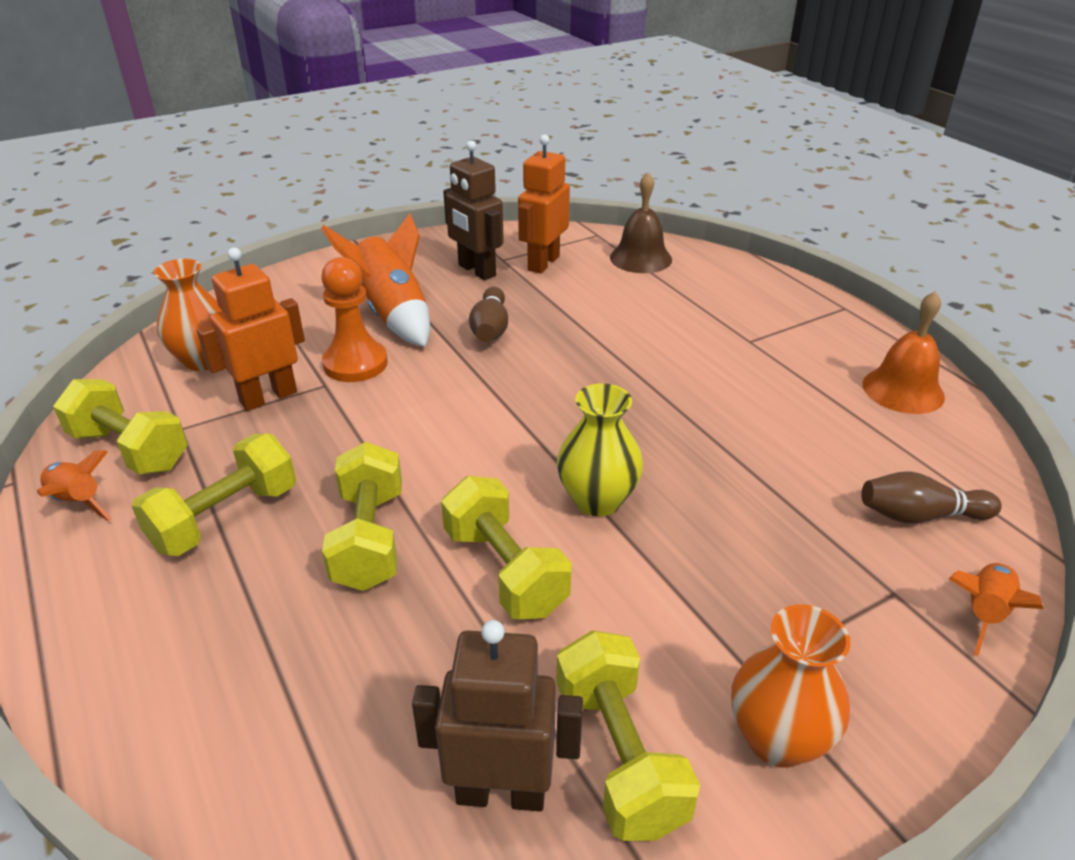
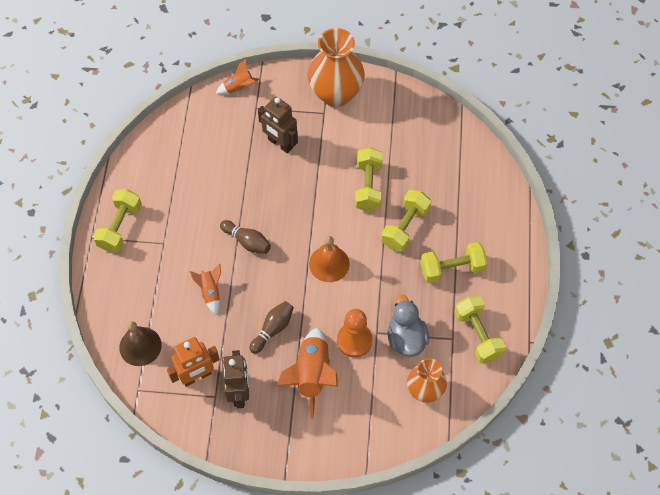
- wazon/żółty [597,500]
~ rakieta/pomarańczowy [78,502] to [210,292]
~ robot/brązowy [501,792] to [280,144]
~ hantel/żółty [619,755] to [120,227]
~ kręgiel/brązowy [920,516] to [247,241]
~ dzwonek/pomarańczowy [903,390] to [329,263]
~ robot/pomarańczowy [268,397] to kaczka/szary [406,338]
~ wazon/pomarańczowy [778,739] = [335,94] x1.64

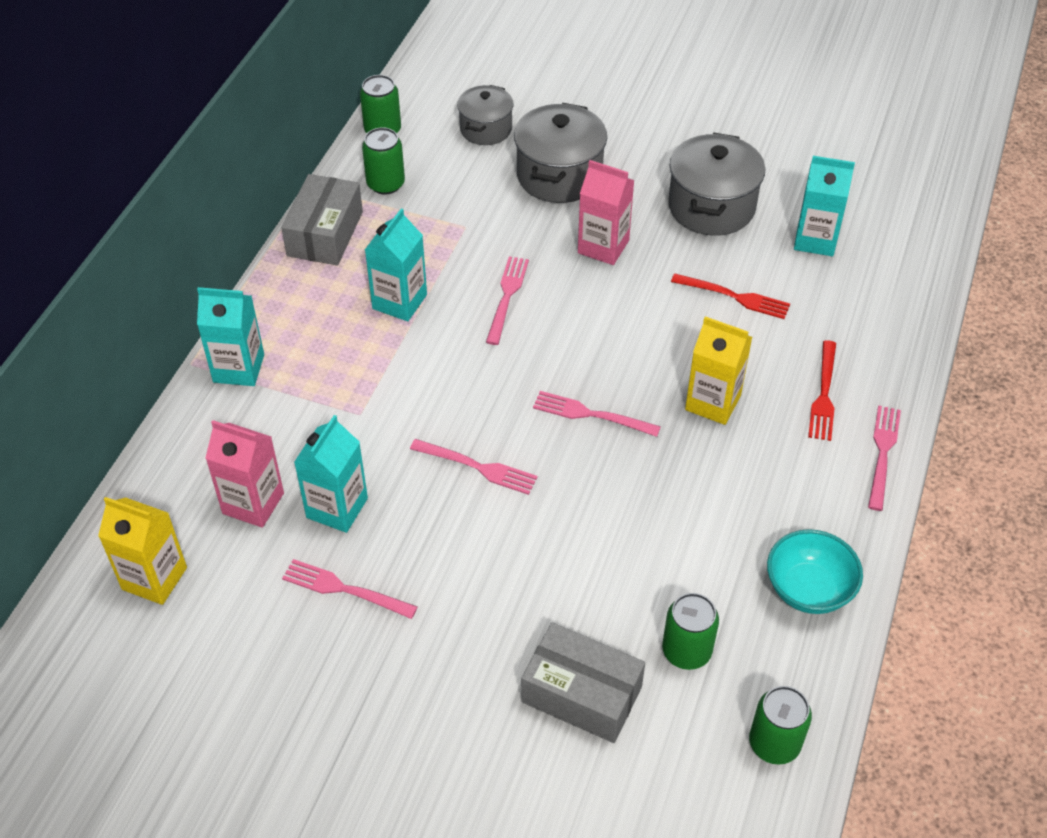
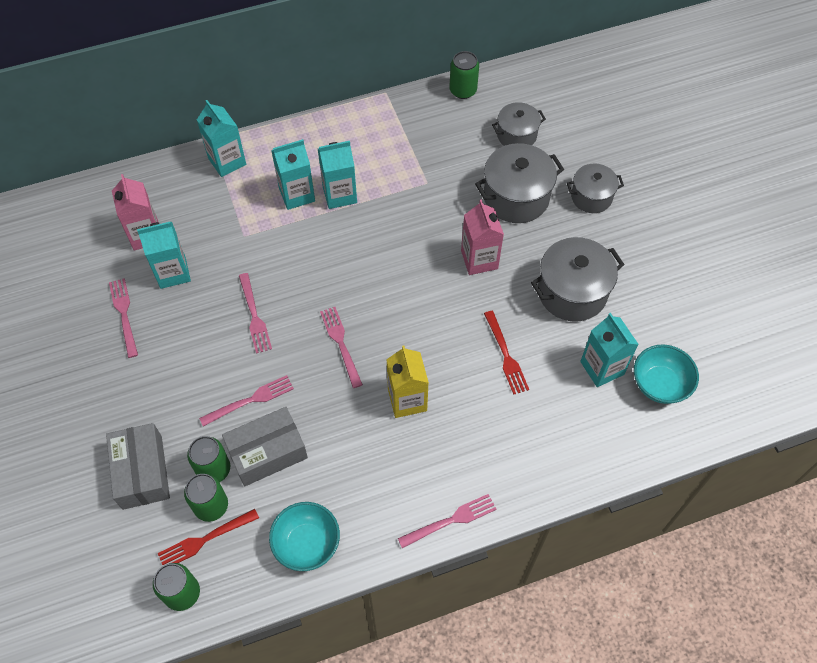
- karton mleka/żółty [154,578]
+ karton mleka/turkusowy [297,194]
+ garnek/szary [591,197]
+ miska/turkusowy [660,384]
~ pudełko/szary [325,234] to [267,452]
~ puszka/zielony [385,184] to [214,469]
~ widelec/różowy [507,296] to [251,400]
~ widelec/czerwony [824,395] to [205,540]

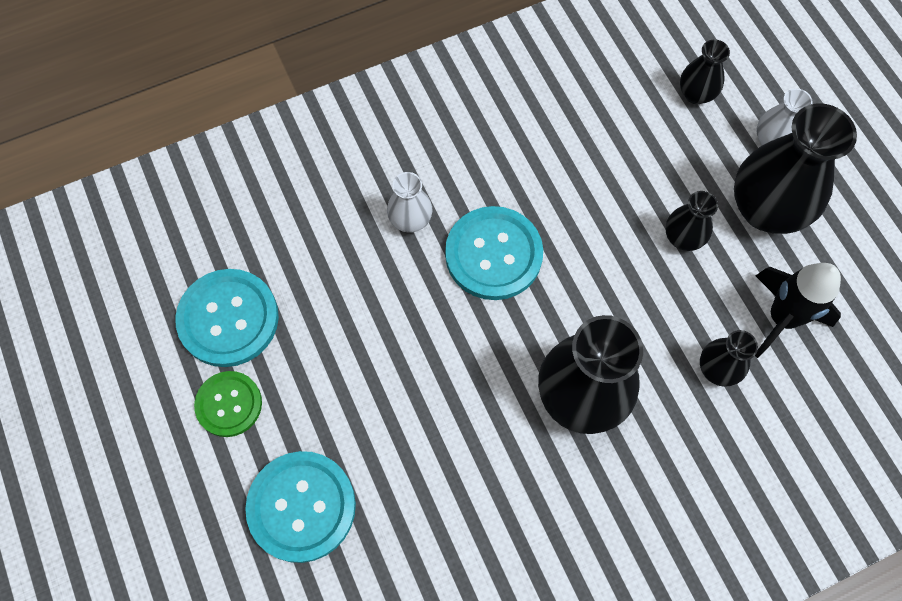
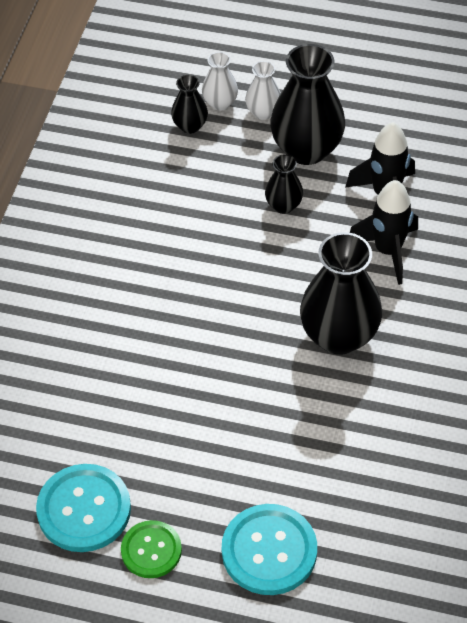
- guzik/turkusowy [493,254]
~ wazon/biały [410,220] to [220,103]
~ wazon/czarny [717,369] to rakieta/czarny [387,251]

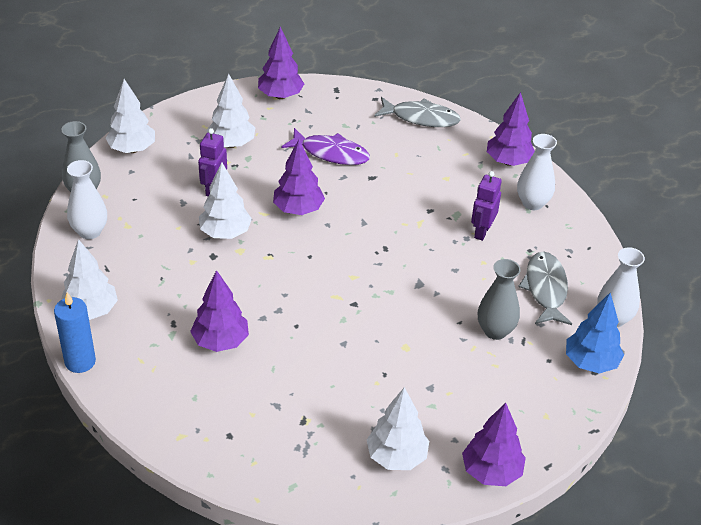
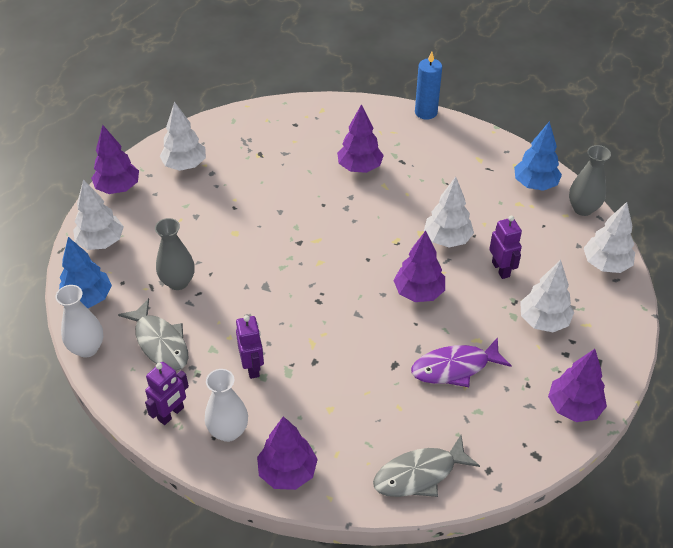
+ robot/fioletowy [171,414]
~ drzewko/biały [91,311] to [101,242]
~ wazon/biały [90,232] to drzewko/niebieski [535,184]

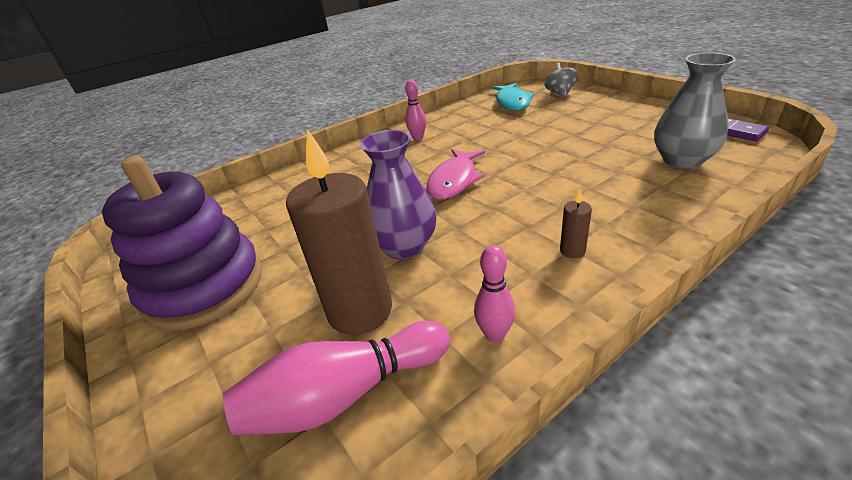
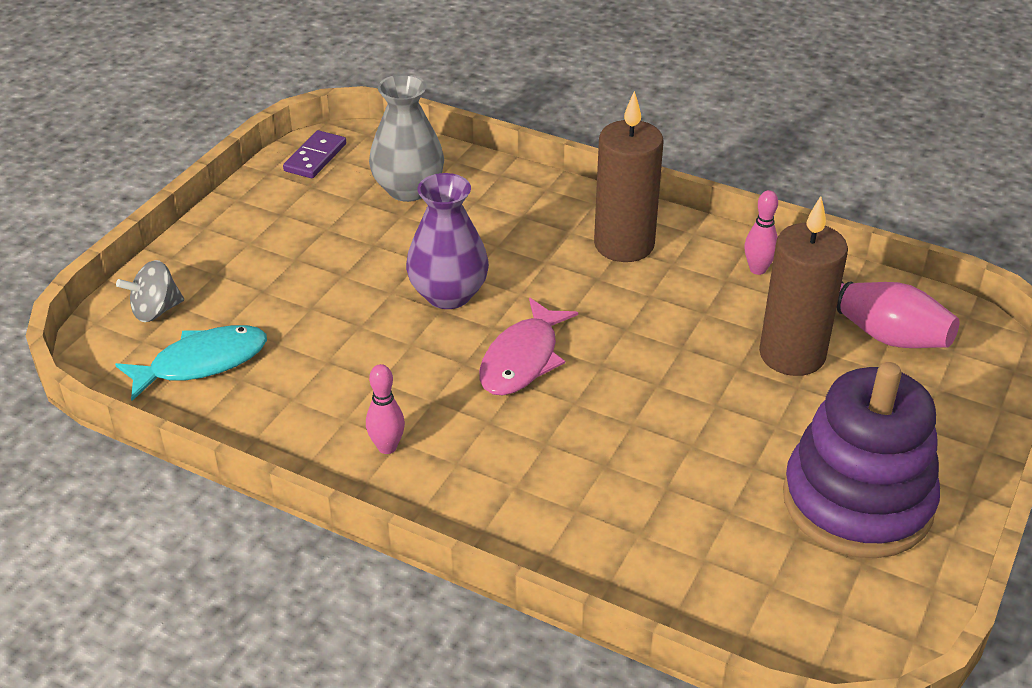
~ wazon/fioletowy [404,246] to [448,294]
~ ryba/różowy [454,181] = [522,359] 120 degrees clockwise
~ świeca/brązowy [572,251] = [624,245] x2.45

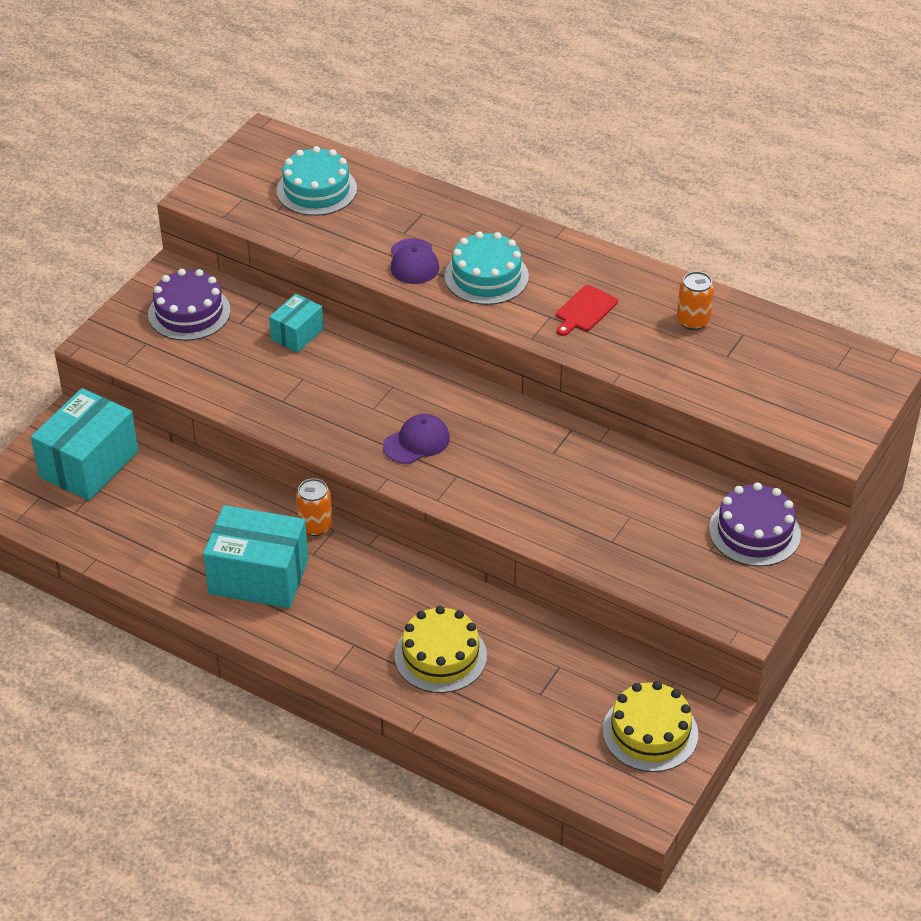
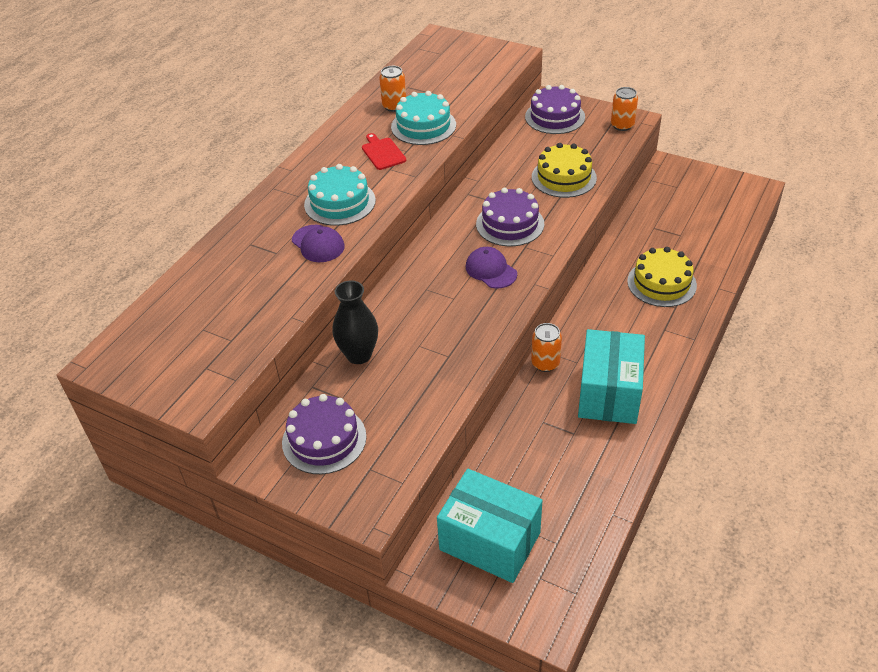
+ tort/fioletowy [510,224]
+ puszka/pomarańczowy [622,125]
~ tort/turkusowy [316,190] to [423,126]
~ tort/żółty [650,732] to [564,177]
~ pudełko/turkusowy [297,334] to wazon/czarny [359,355]
~ czapka/fioletowy [413,262] = [318,244] 60 degrees clockwise
~ deska do krojenia/czerwony [585,310] = [382,152] 150 degrees counterclockwise

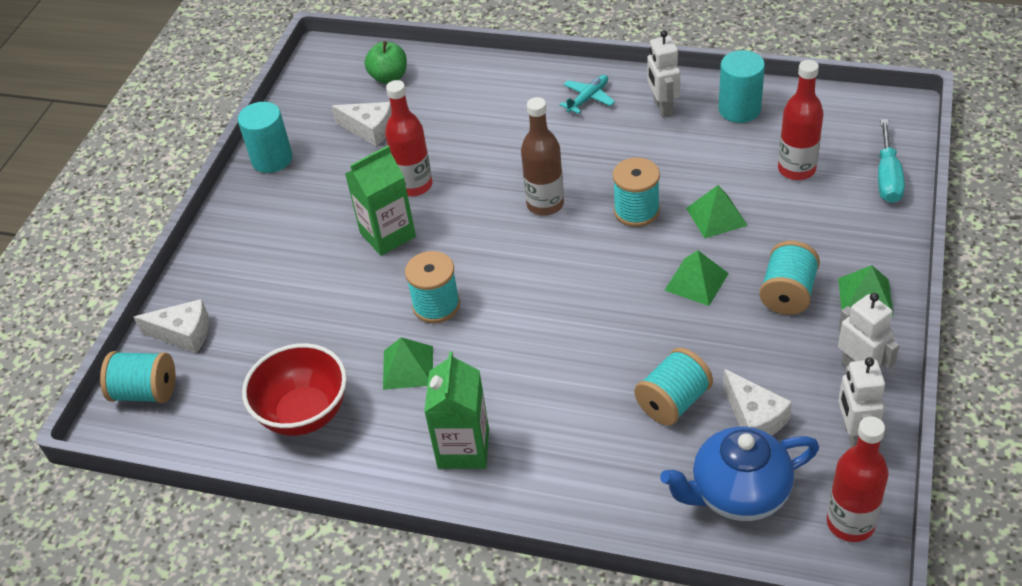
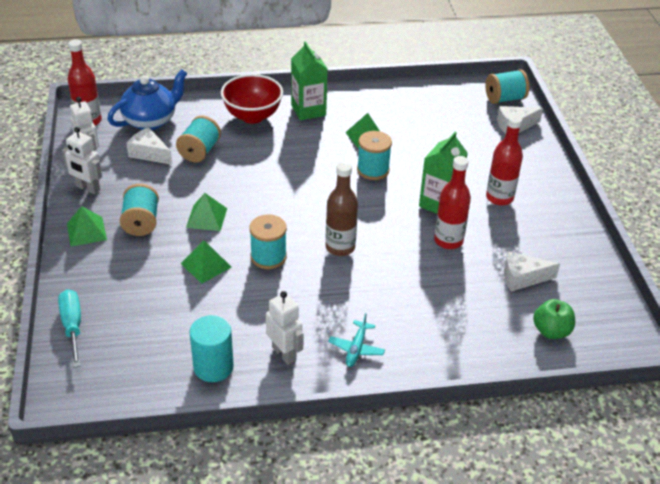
- walec/turkusowy [272,159]
~ miska/czerwony [304,414] to [252,116]
~ butelka/czerwony [796,169] to [499,198]

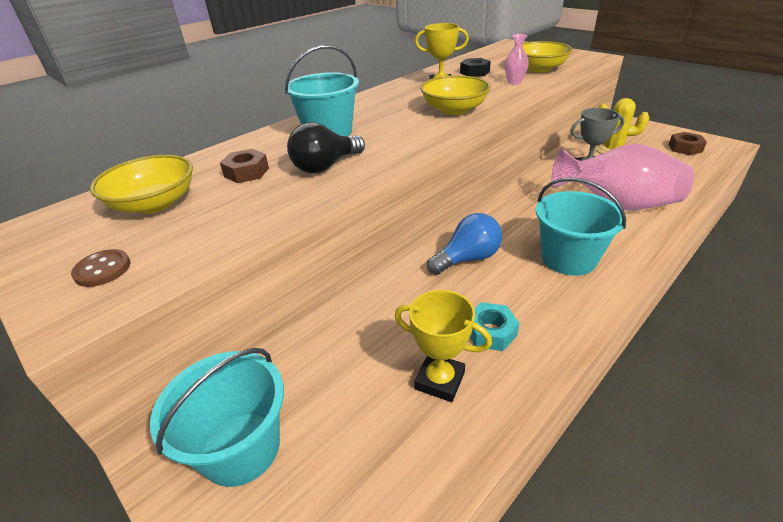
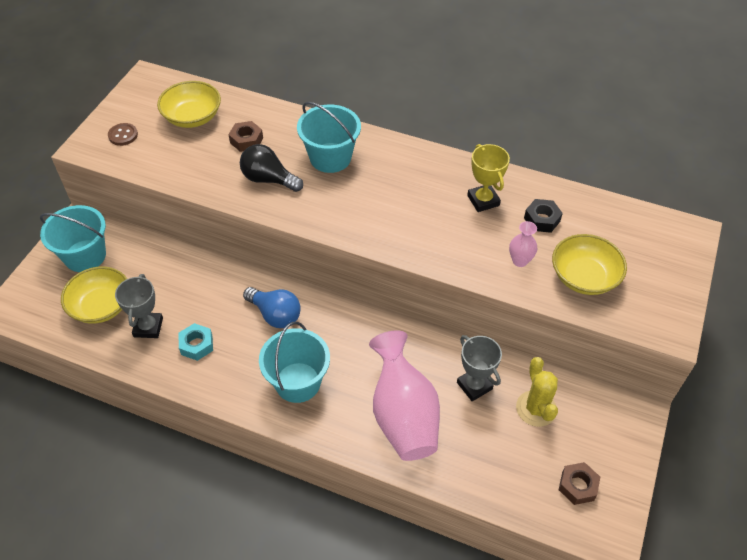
~ miska/żółty [454,109] to [101,306]
~ puchar/żółty [440,380] to puchar/szary [148,327]

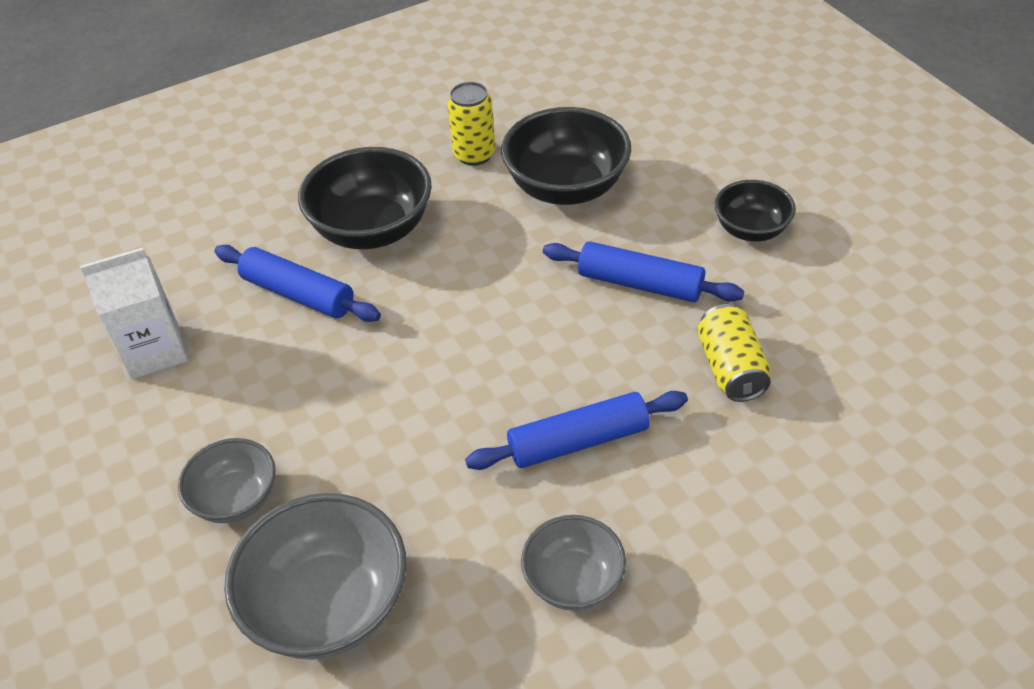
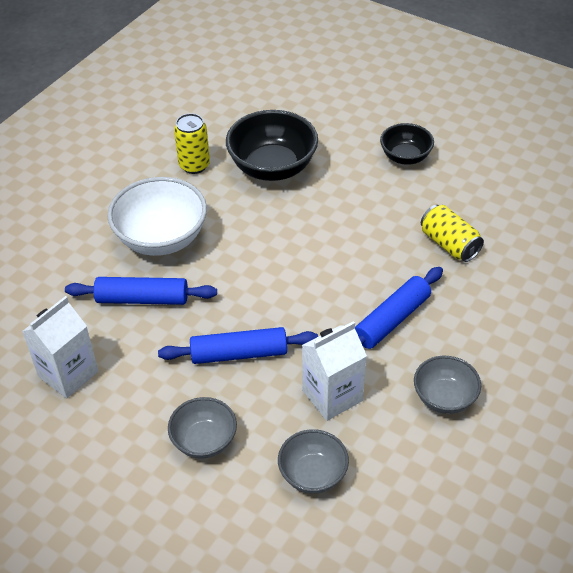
+ karton mleka/biały [332,395]
~ wałek do ciasta/niebieski [640,283] to [239,353]
~ miska/czarny [372,229] to miska/biały [161,238]
~ miska/szary [329,605] = [313,474] x0.59

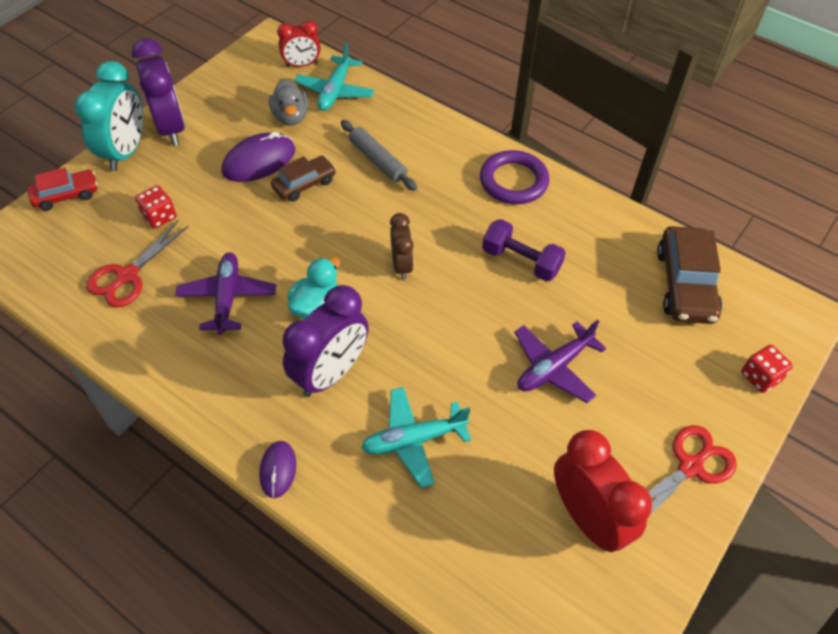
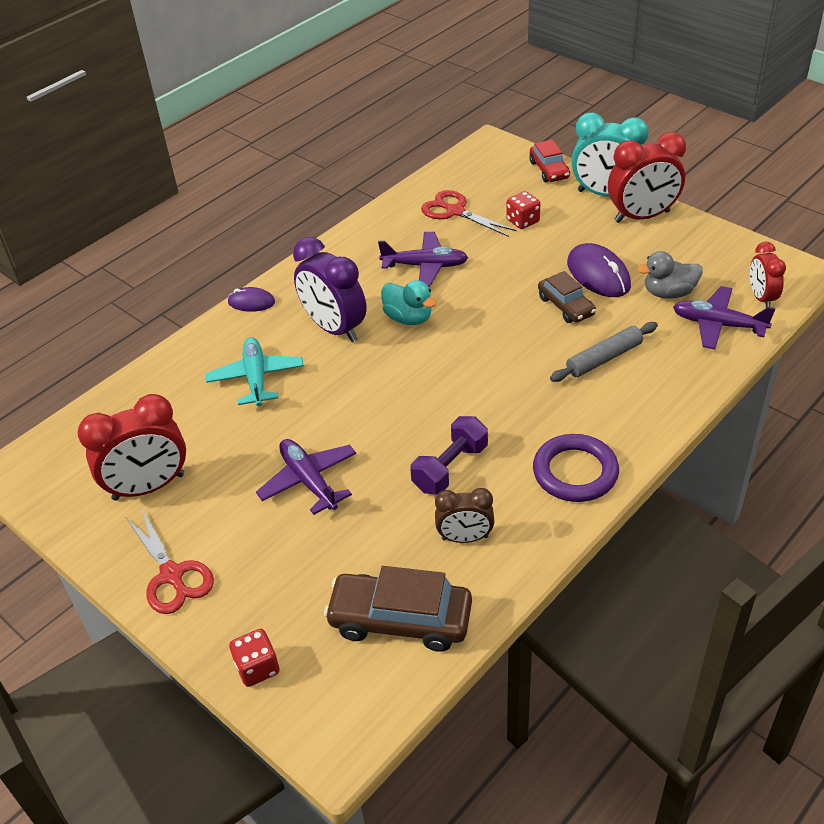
~ budzik/brązowy [401,265] to [465,538]
~ budzik/fioletowy [171,128] to budzik/czerwony [642,216]
~ samolot/turkusowy [335,91] to samolot/fioletowy [718,325]

